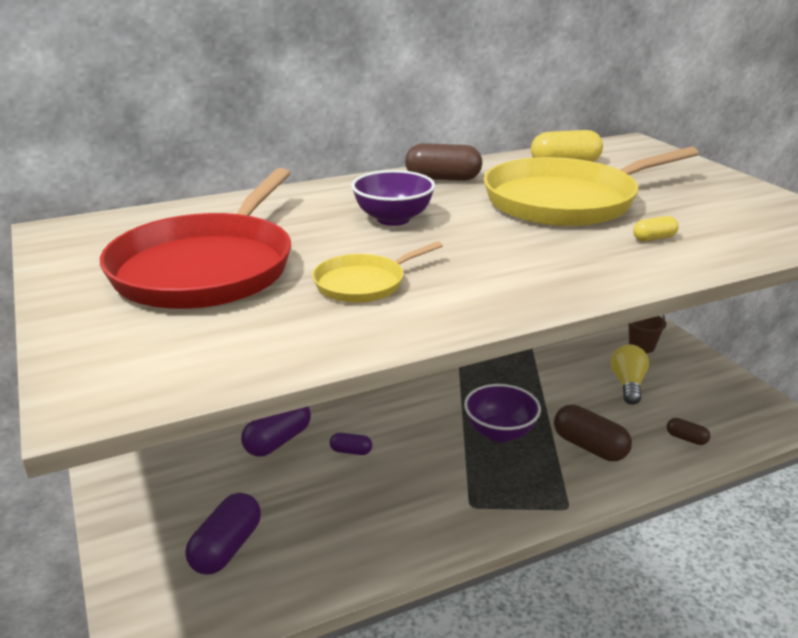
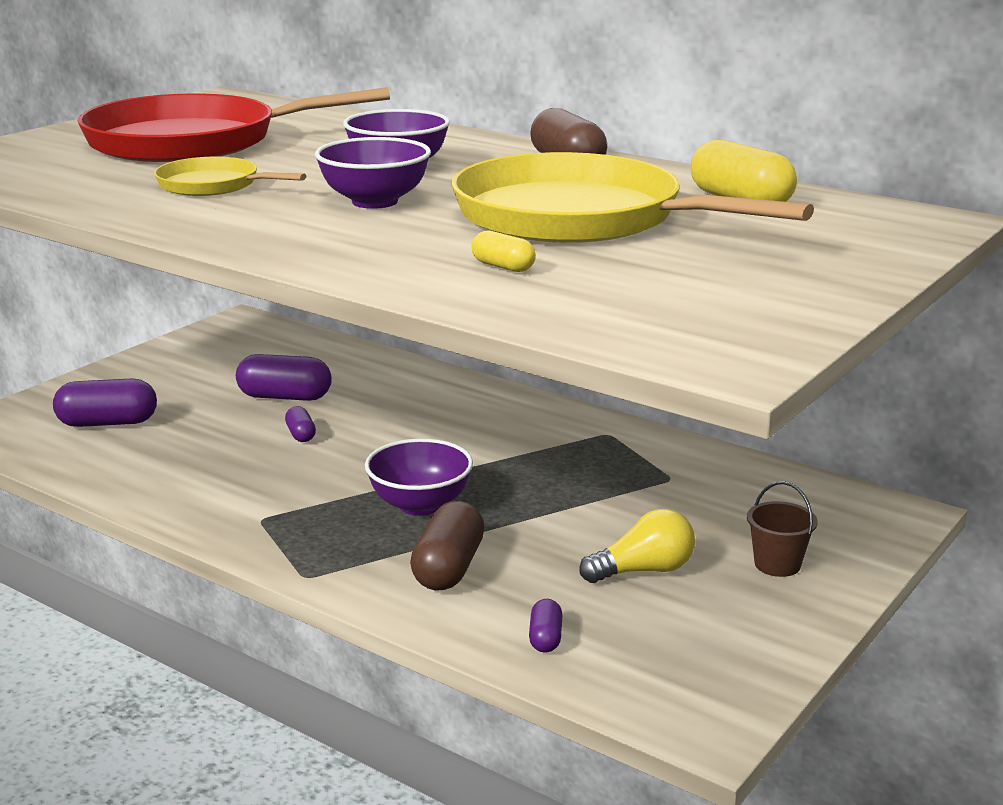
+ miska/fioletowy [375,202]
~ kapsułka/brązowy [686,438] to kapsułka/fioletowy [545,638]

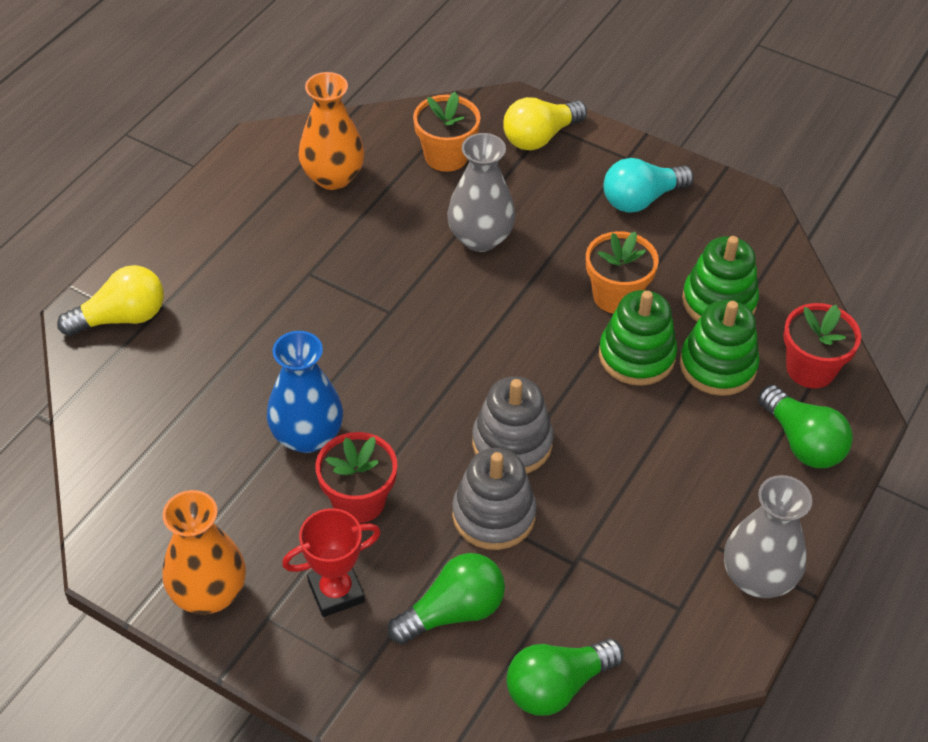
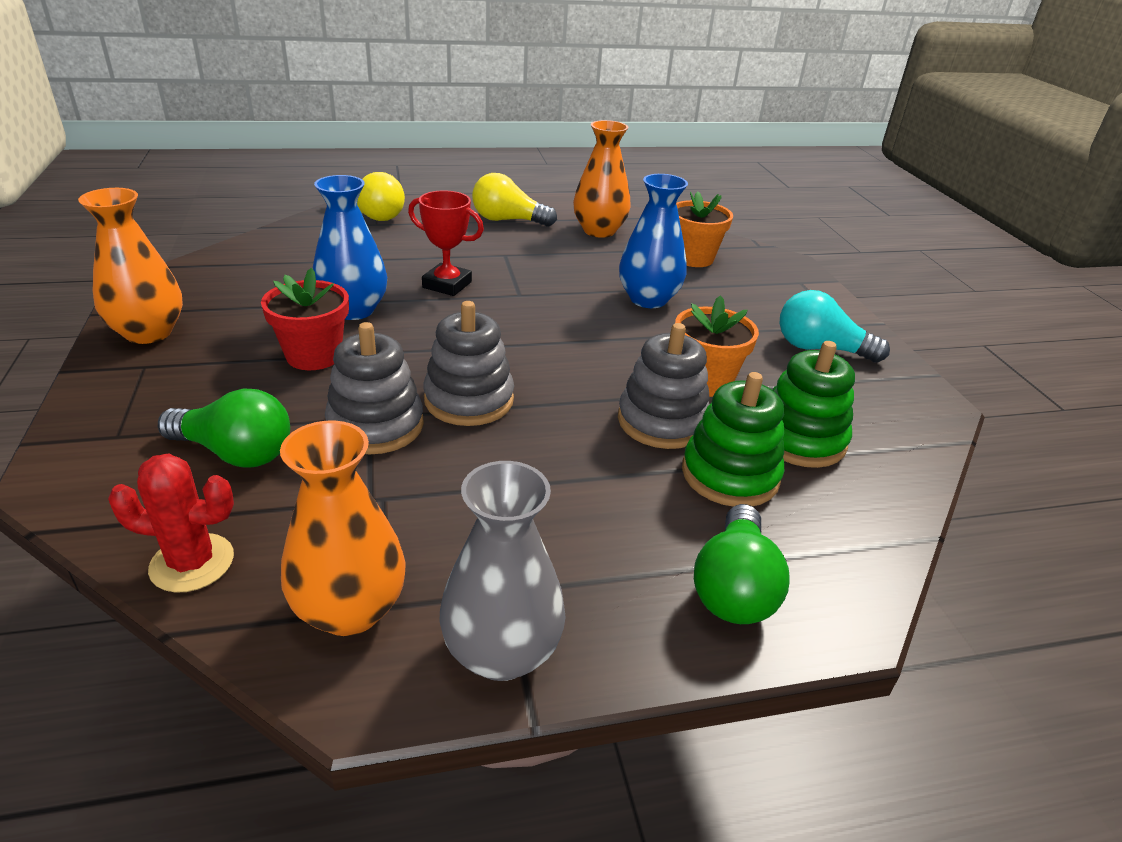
- doniczka/czerwony [810,369]
+ wazon/pomarańczowy [350,610]
~ puchar/czerwony [336,591] to [447,285]
~ żarówka/żółty [540,137] to [508,220]
~ żarówka/zielony [557,686] to kaktus/czerwony [192,563]
~ wazon/szary [480,238] to wazon/niebieski [648,299]
~ zabawka nakładanka/zielony [636,356] to zabawka nakładanka/szary [662,421]

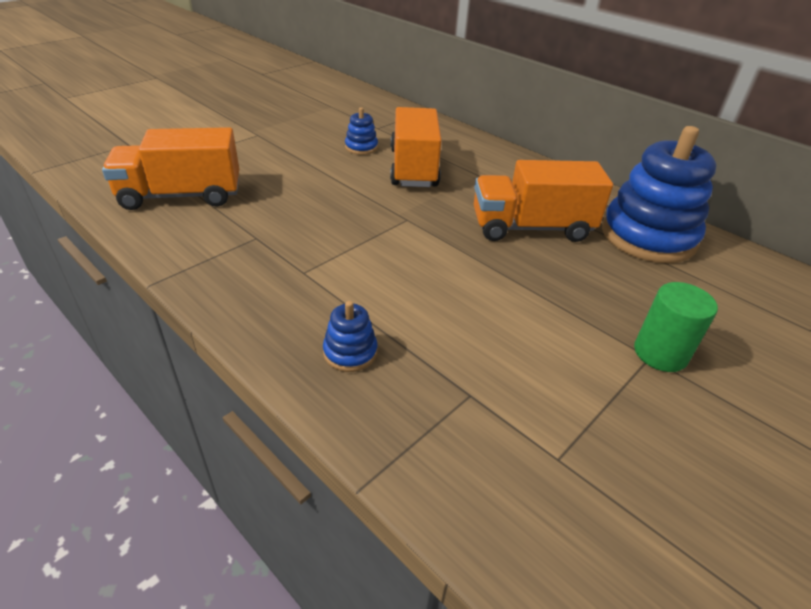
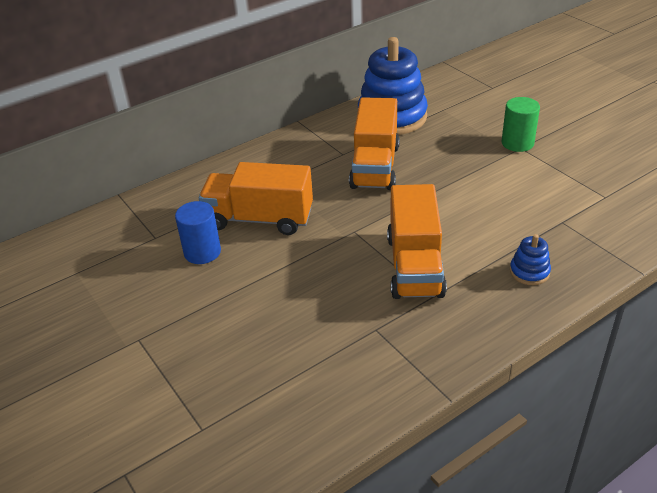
~ ciężarówka/pomarańczowy [181,196] to [414,266]
~ zabawka nakładanka/niebieski [361,147] to walec/niebieski [202,252]

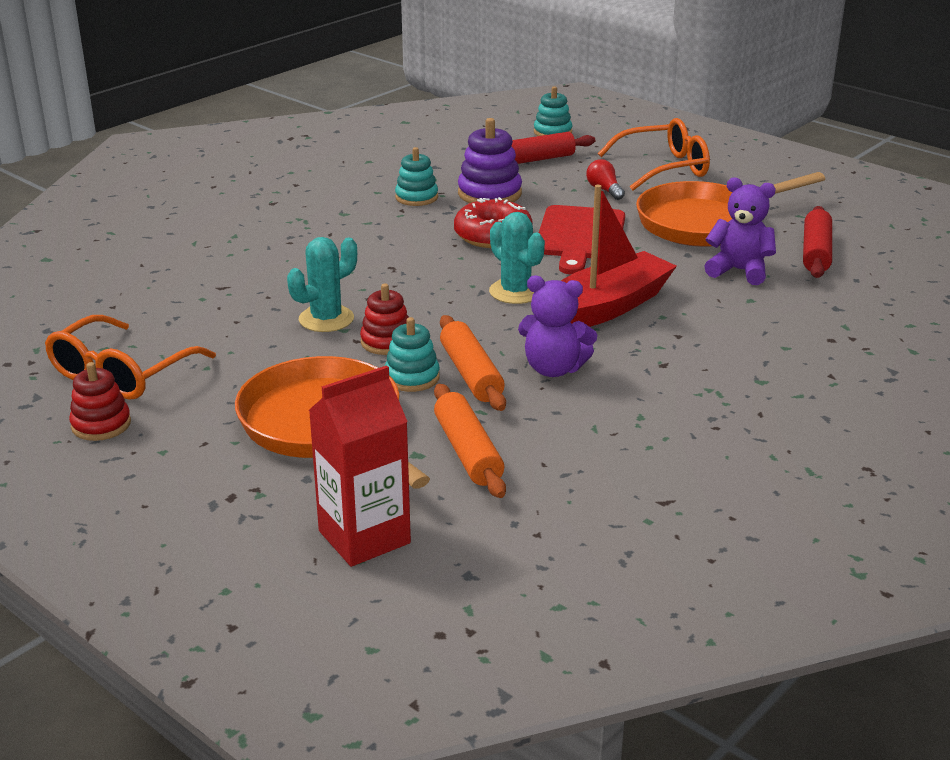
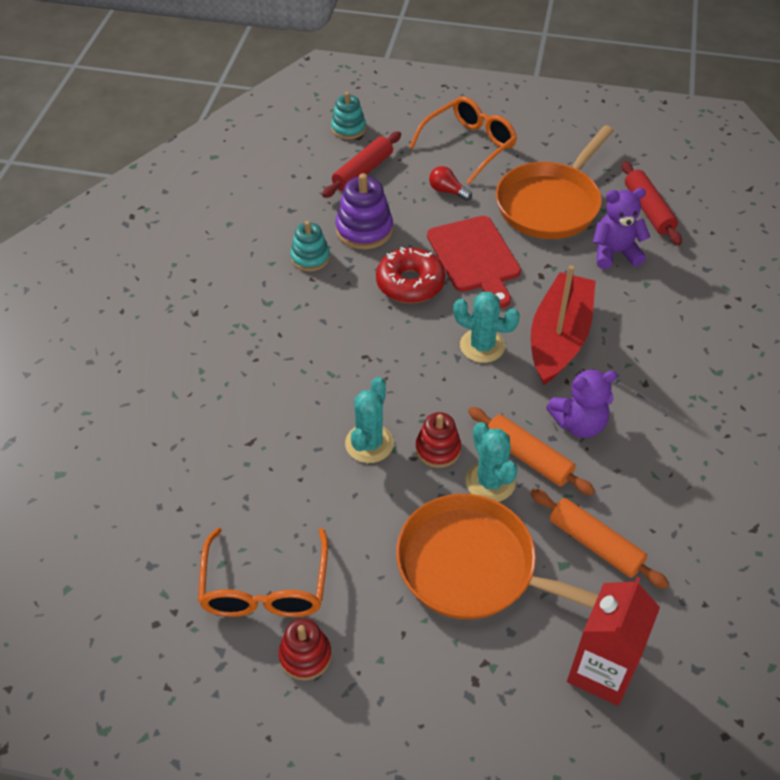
~ zabawka nakładanka/turkusowy [412,377] to kaktus/turkusowy [490,482]

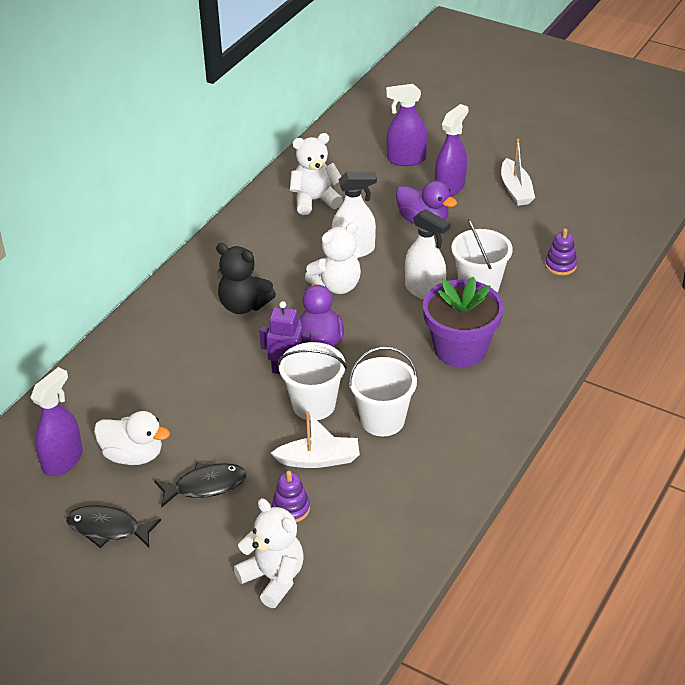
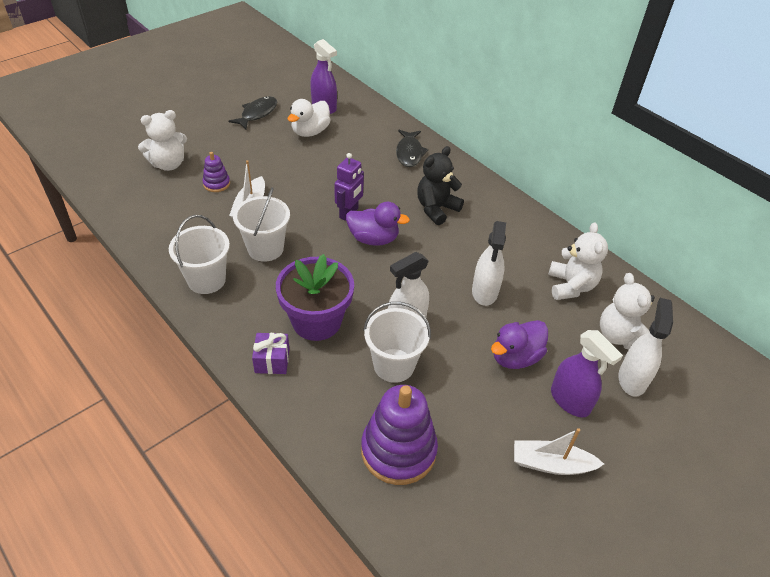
+ prezent/fioletowy [272,361]
~ ryba/czarny [206,486] to [409,153]
~ wiadro/biały [313,404] to [206,280]
~ miś/biały [337,286] to [619,336]
~ spryskiwacz/fioletowy [406,159] to spryskiwacz/biały [632,379]
~ zabawka nakładanka/fioletowy [560,265] = [398,450] x2.06

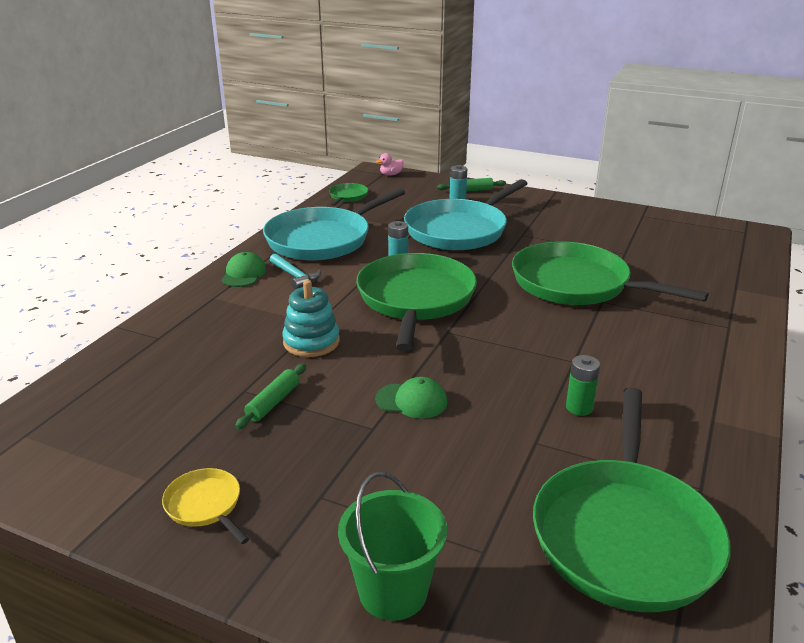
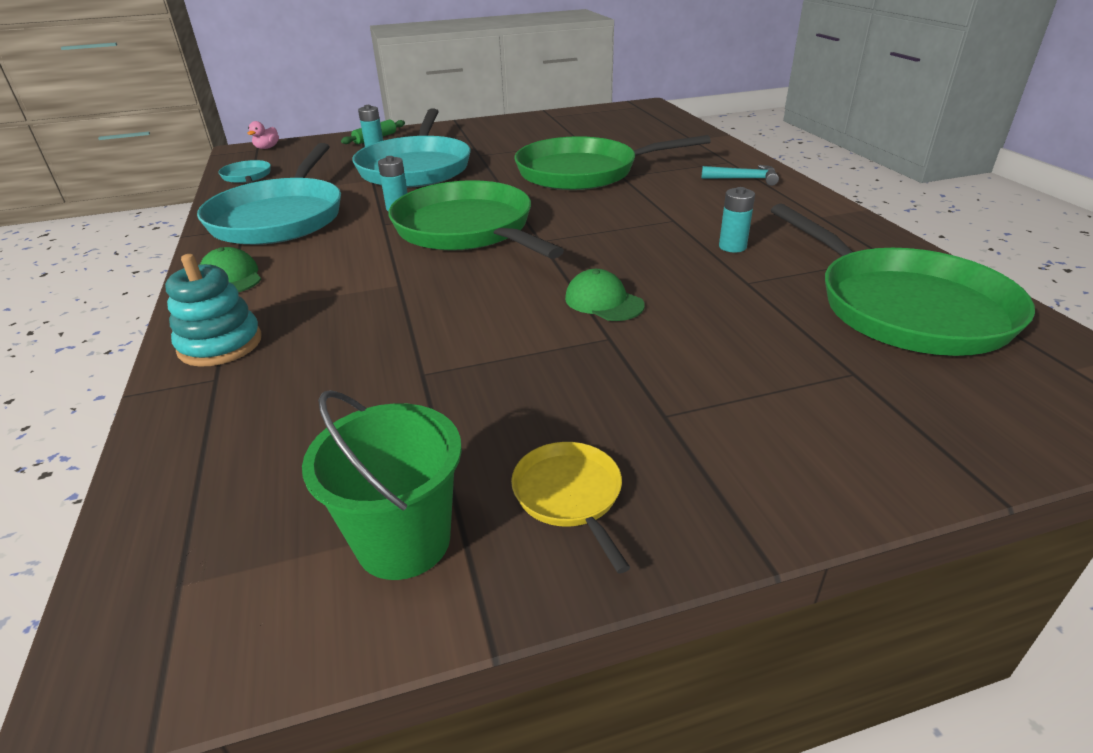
- wałek do ciasta/zielony [273,402]
~ młotek/turkusowy [295,276] to [744,179]
~ zabawka nakładanka/turkusowy [311,342] to [220,344]
~ wiadro/zielony [393,591] to [403,541]
~ patelnia/zielony [348,196] to patelnia/turkusowy [247,176]
~ bateria/zielony [579,407] to bateria/turkusowy [732,247]
~ patelnia/żółty [205,505] = [569,495] 60 degrees clockwise
~ czapka/zielony [411,401] = [603,301] 105 degrees counterclockwise

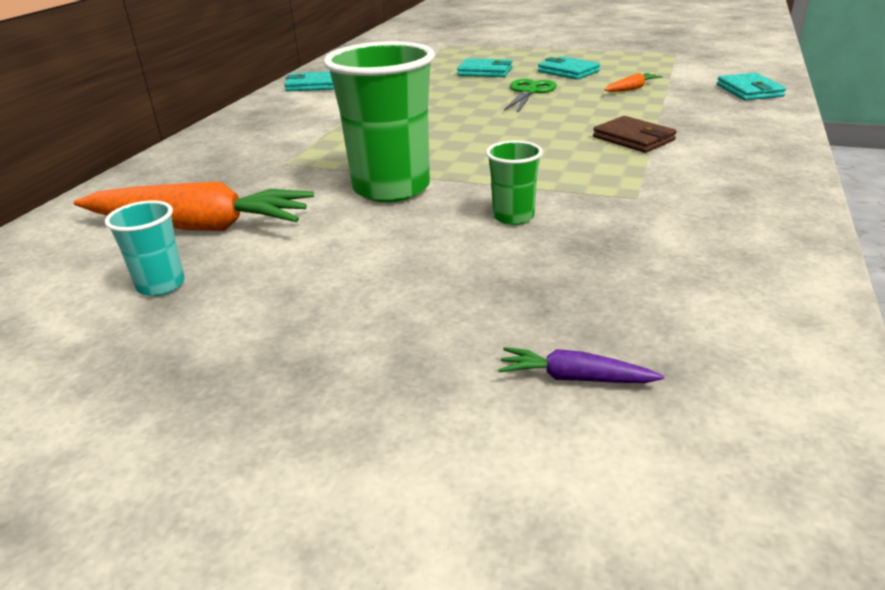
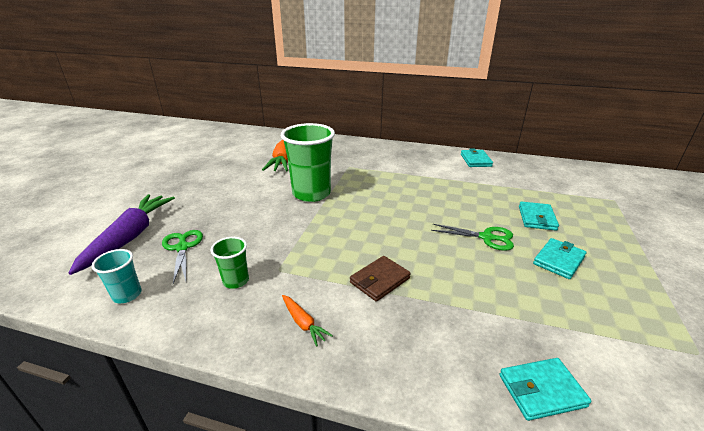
+ nożyczki/zielony [182,247]
~ szklanka/turkusowy [161,285] to [127,295]
~ szklanka/zielony [513,217] to [236,281]
~ marchewka/pomarańczowy [632,89] to [303,323]
~ marchewka/fioletowy [574,378] = [130,237] x2.26

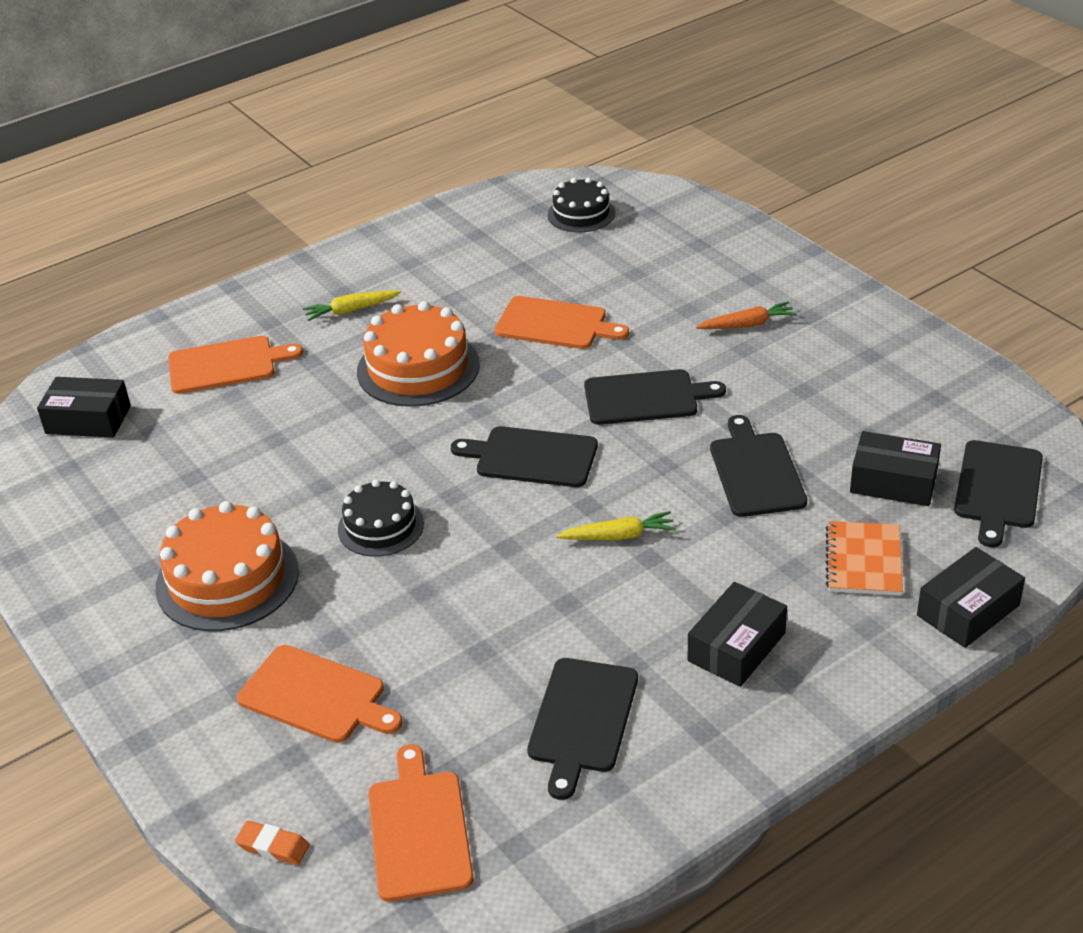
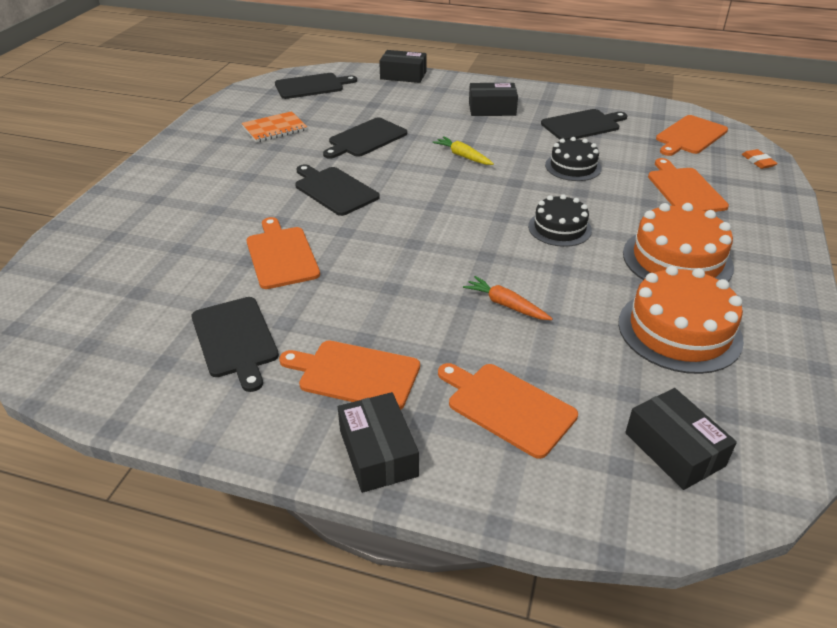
~ tort/pomarańczowy [418,368] to [679,331]
~ deska do krojenia/czarny [532,457] to [235,339]
~ tort/czarny [581,214] to [573,167]
~ marchewka/pomarańczowy [747,325] to [506,305]
~ zeszyt/pomarańczowy [863,561] to [274,129]
~ pudełko/czarny [893,482] to [378,453]
~ marchewka/żółty [351,310] to deska do krojenia/pomarańczowy [355,374]

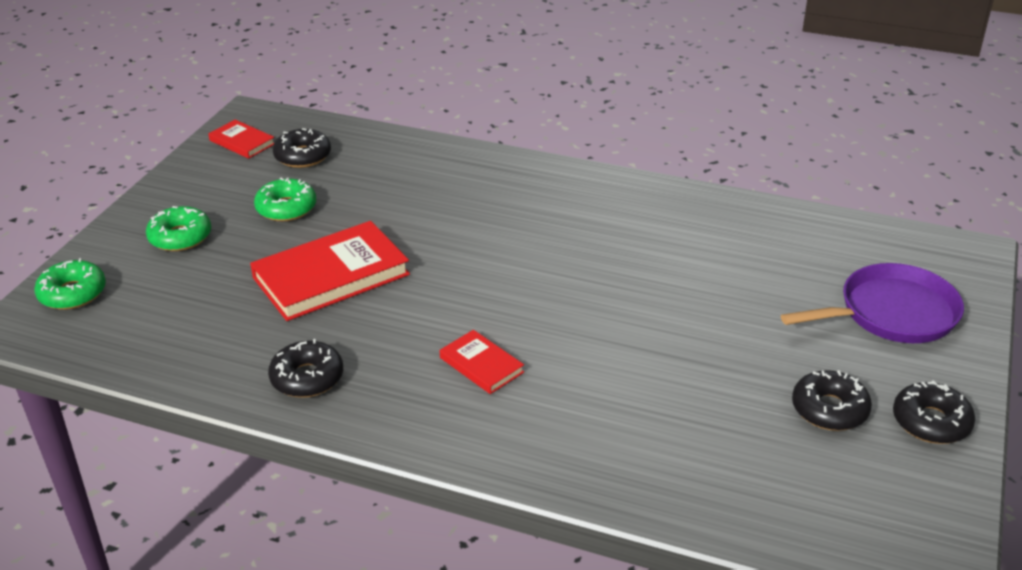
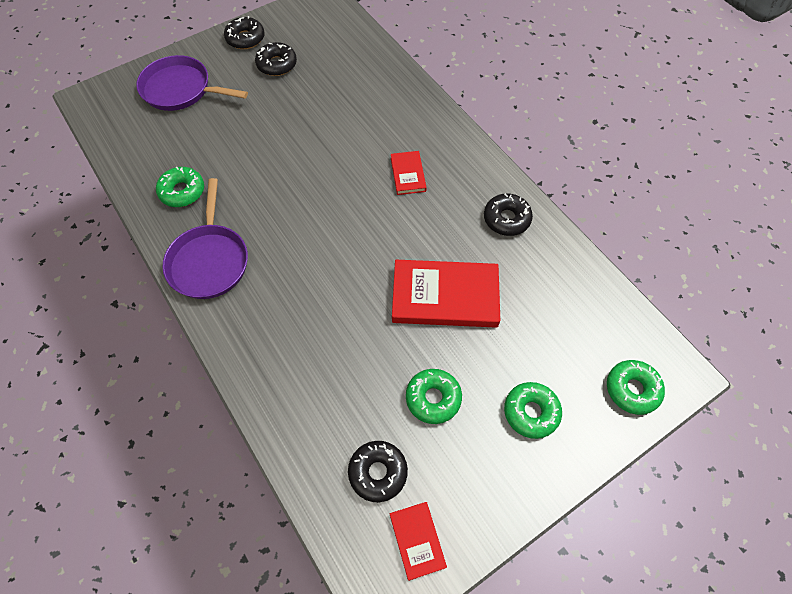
+ donut/zielony [182,191]
+ patelnia/fioletowy [209,261]

